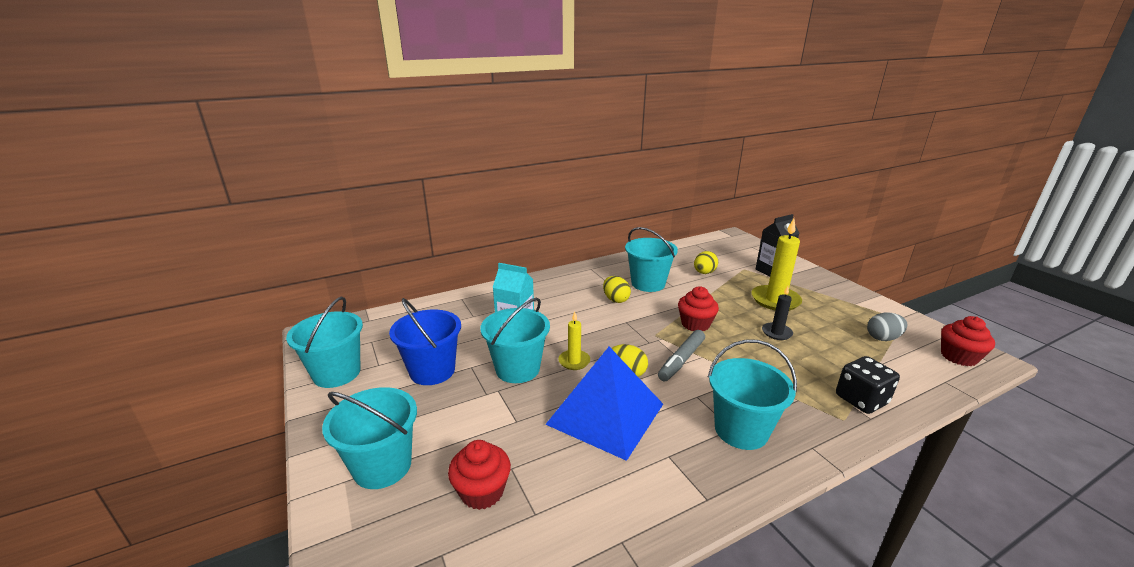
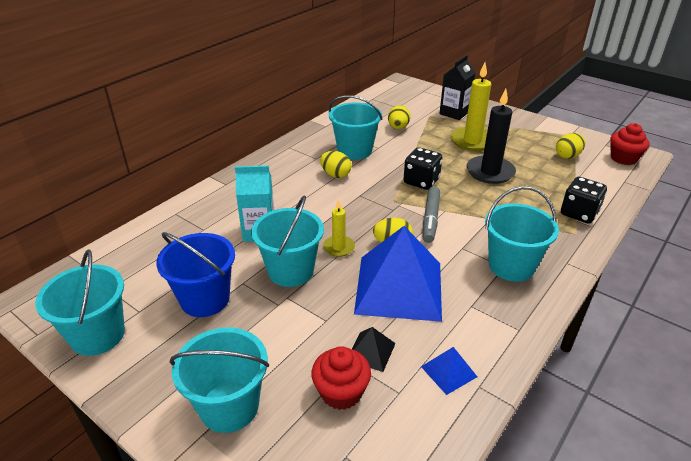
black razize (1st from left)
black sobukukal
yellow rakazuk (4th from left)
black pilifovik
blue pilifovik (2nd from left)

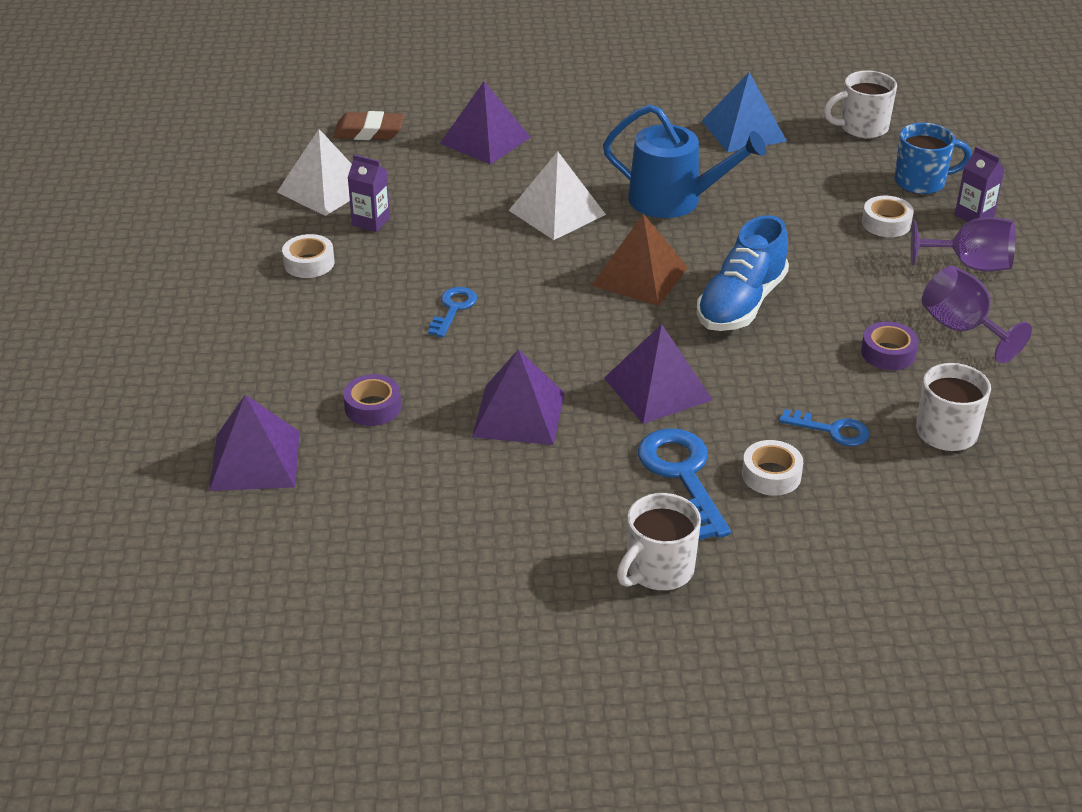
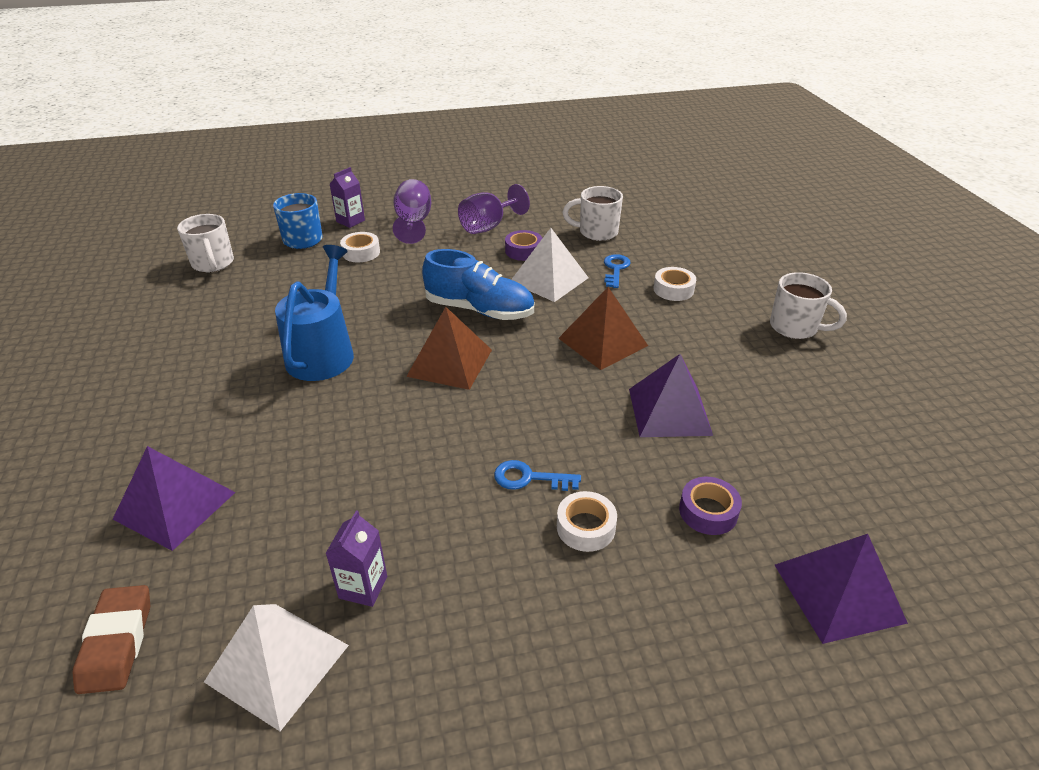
blue pilifovik
white pilifovik (2nd from left)
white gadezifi (2nd from left)
brown pilifovik (2nd from left)
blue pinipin (2nd from left in the first image)

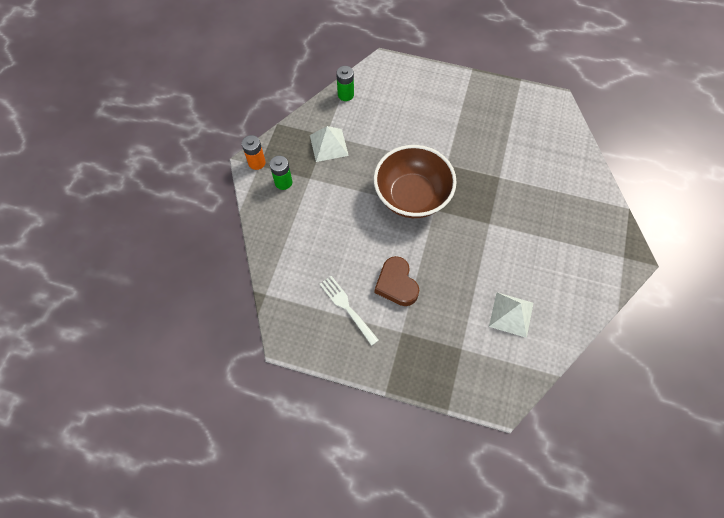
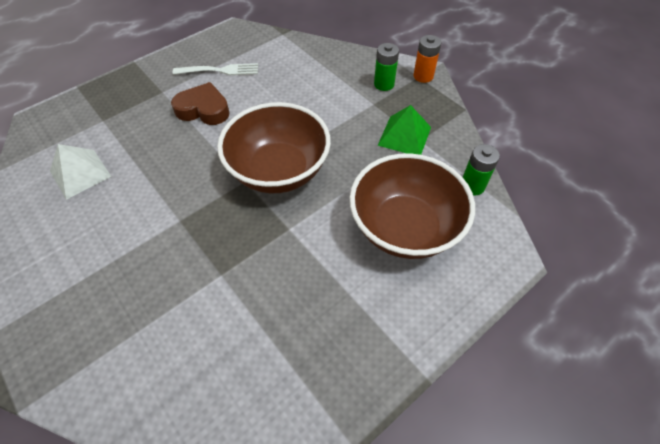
green pilifovik
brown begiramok (2nd from left)

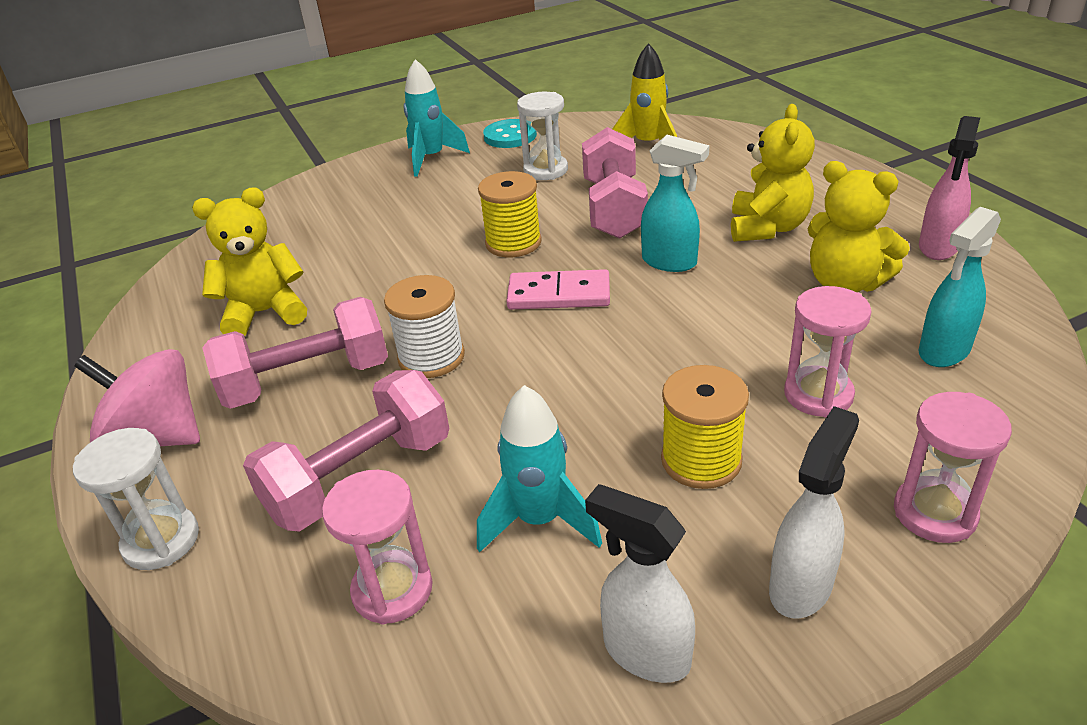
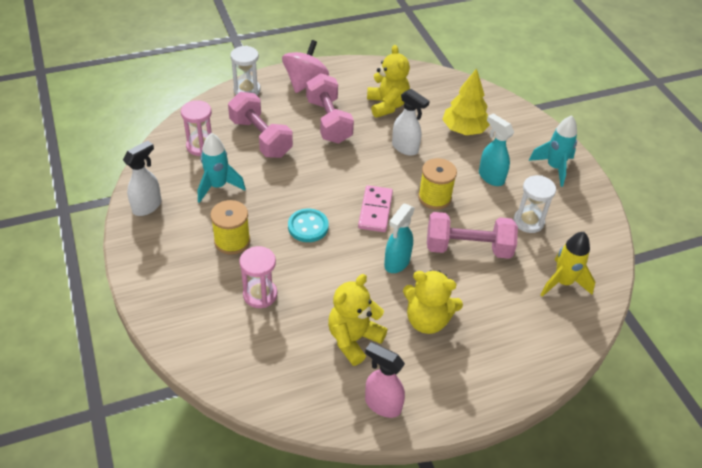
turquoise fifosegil
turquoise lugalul (2nd from left)
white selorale
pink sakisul (3rd from left in the first image)
white lugalul (2nd from left)
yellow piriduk

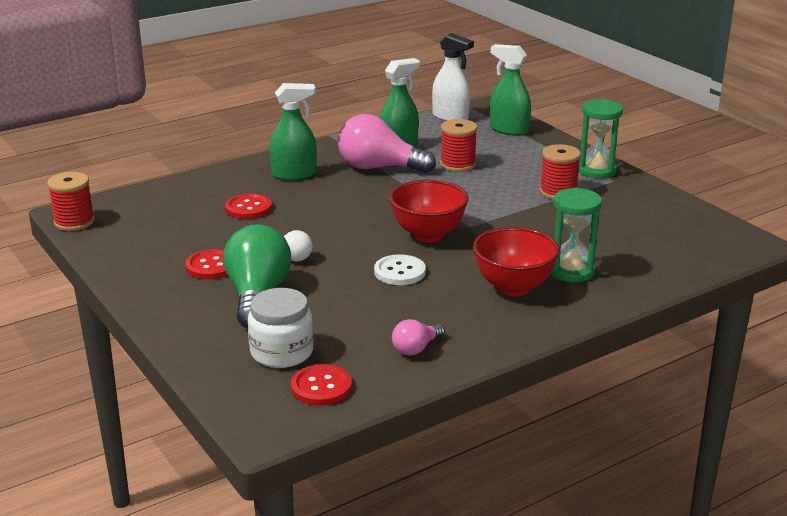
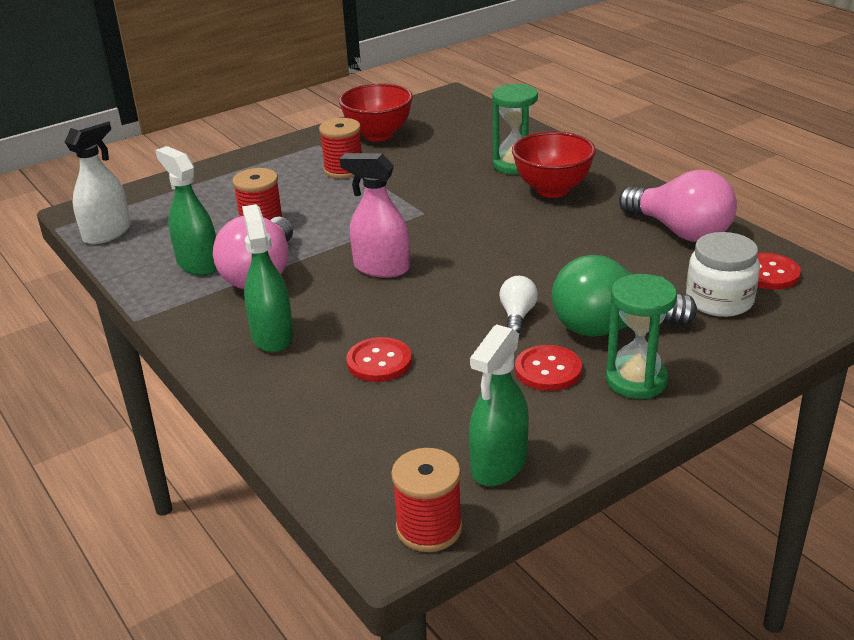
green lugalul (3rd from left)
green sakisul (2nd from left)
red begiramok (1st from left)
white fifosegil
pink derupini (2nd from left)
pink lugalul

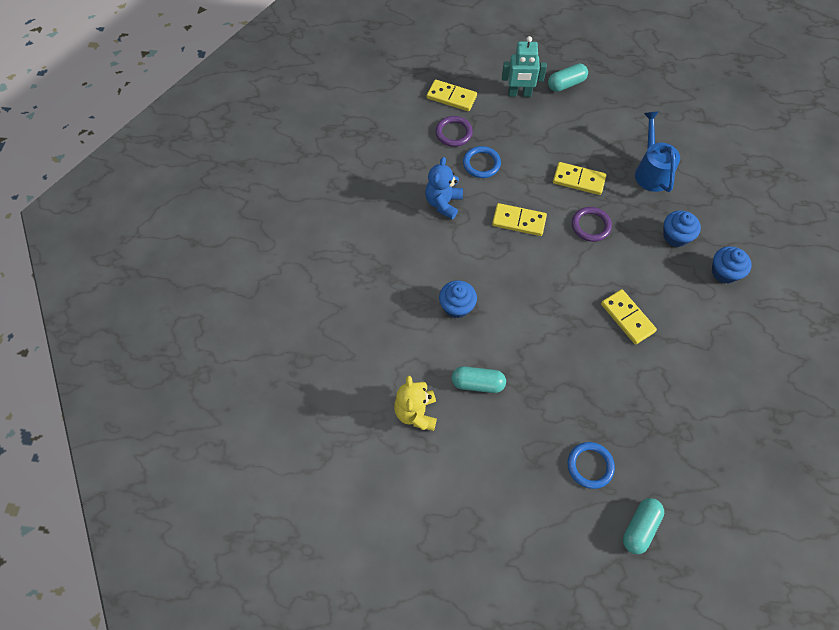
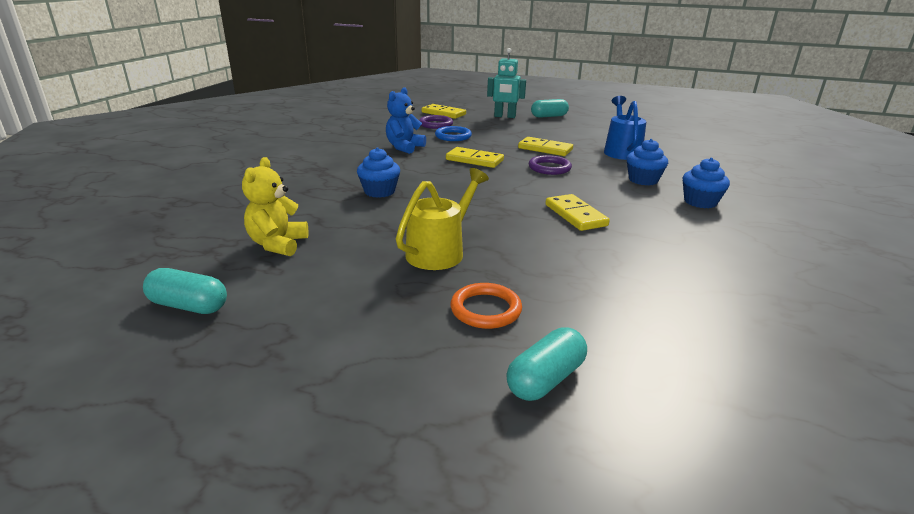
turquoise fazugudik (1st from left)
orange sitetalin
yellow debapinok

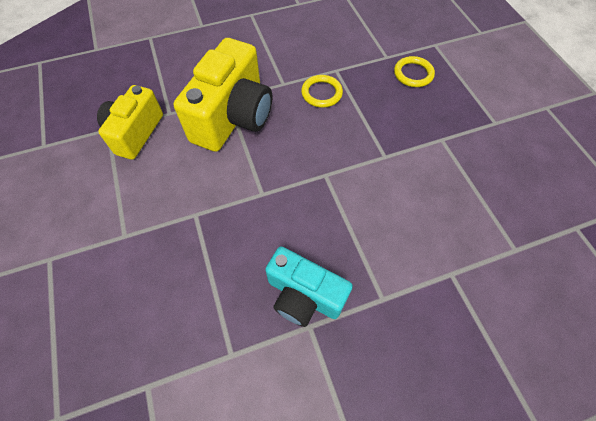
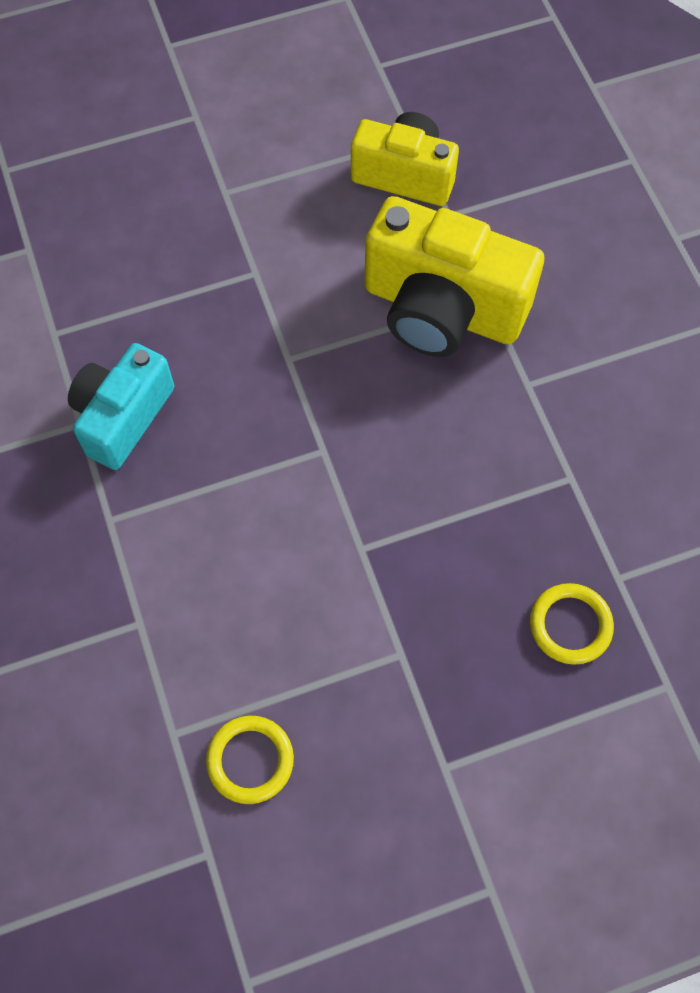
yellow sitetalin (1st from left)

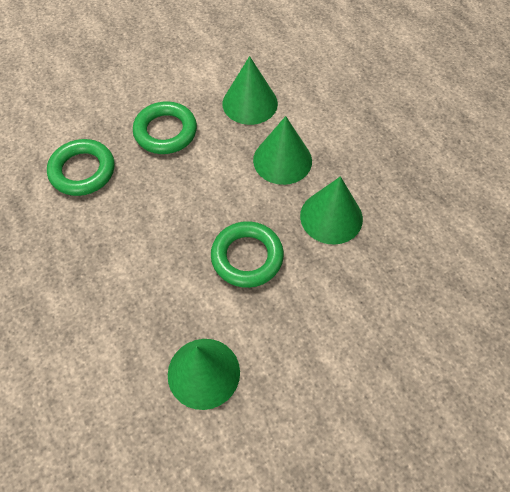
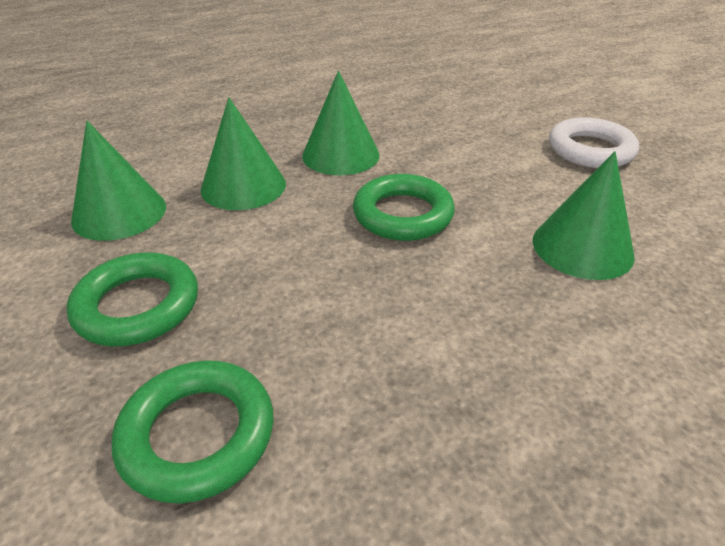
white sitetalin

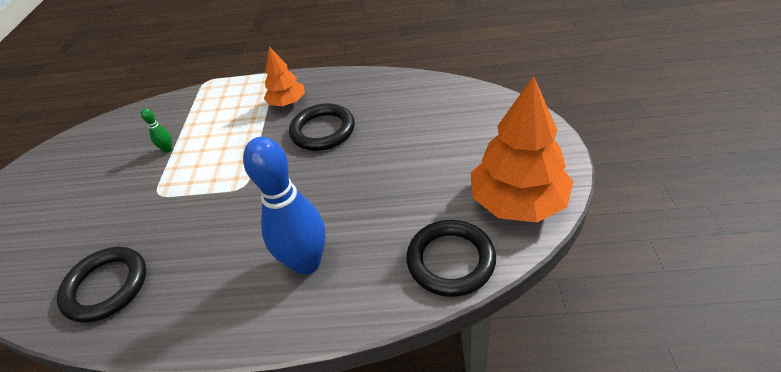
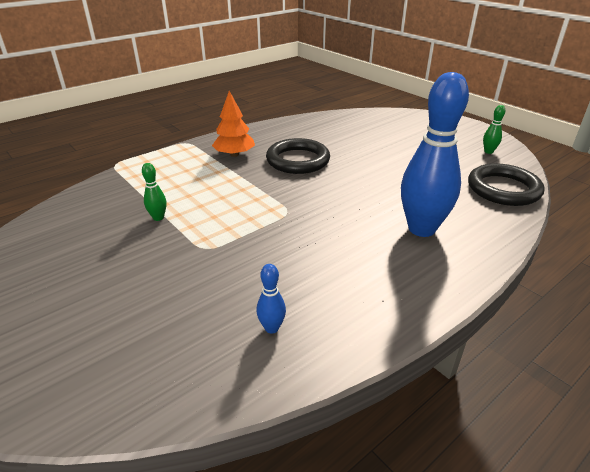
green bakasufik (2nd from left)
blue bakasufik (1st from left)

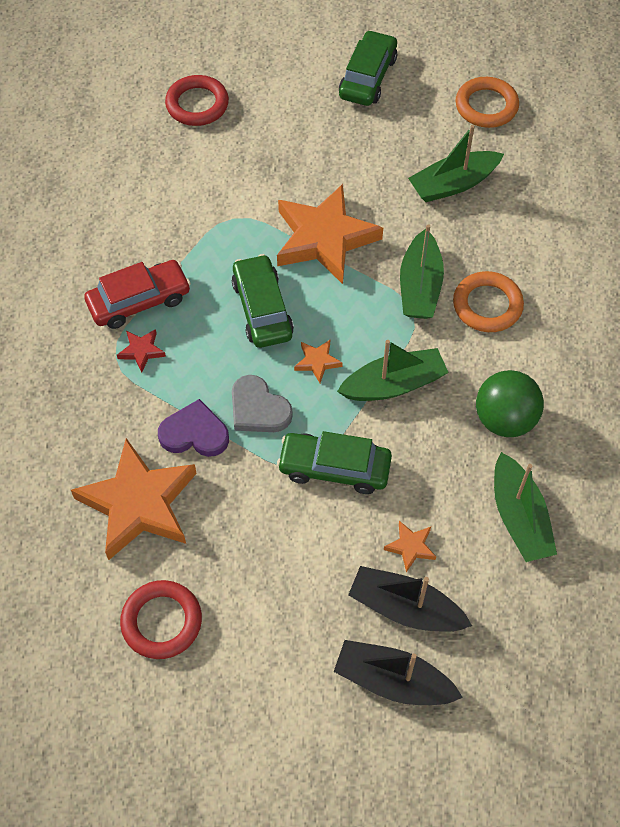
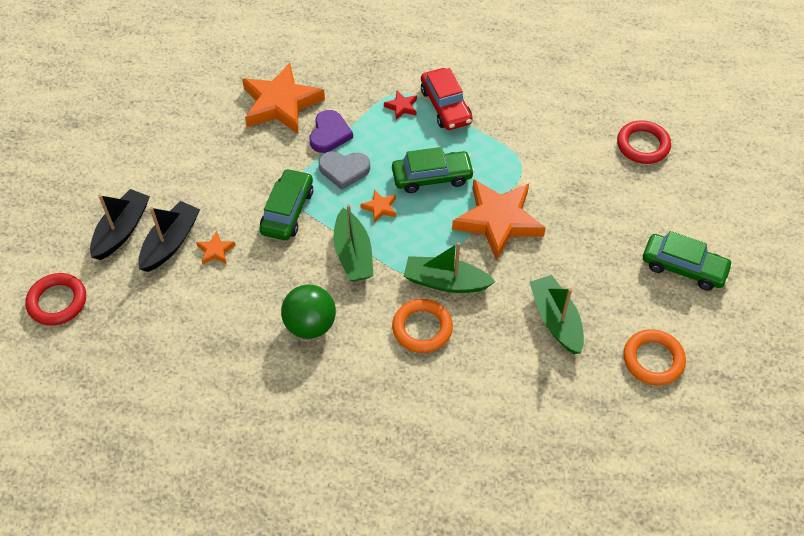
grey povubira
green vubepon (4th from left in the first image)
red sitetalin (1st from left)

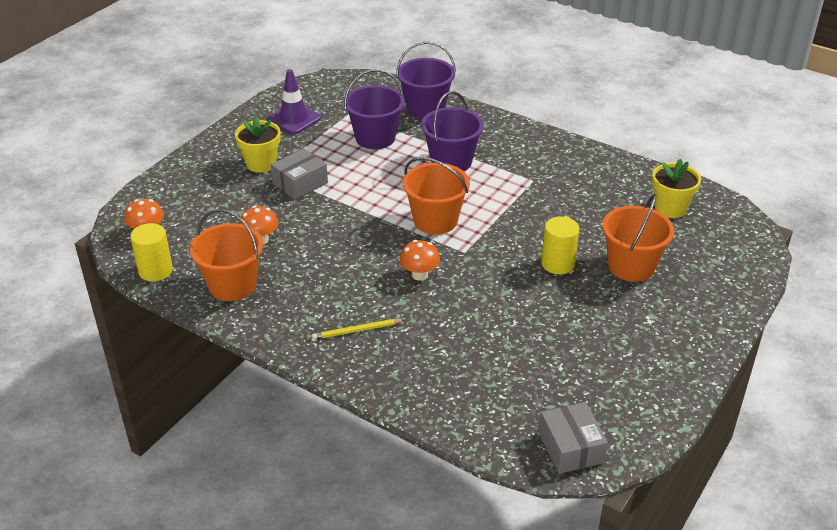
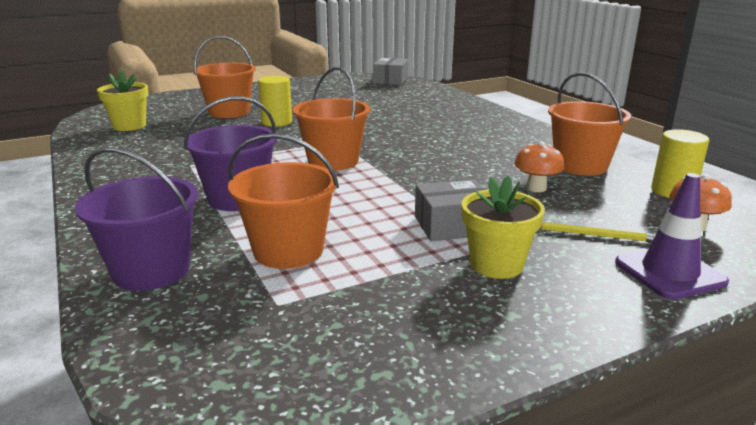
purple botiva
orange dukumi (2nd from left)
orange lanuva (3rd from left in the first image)
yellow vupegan

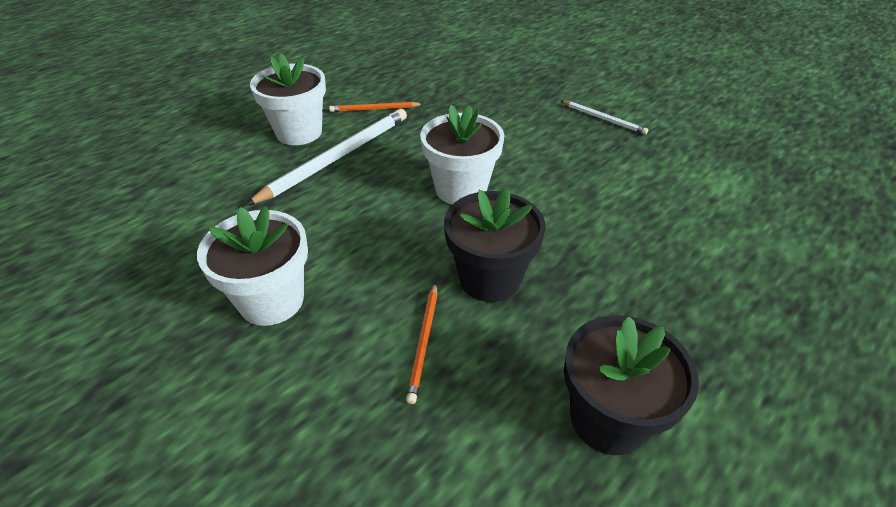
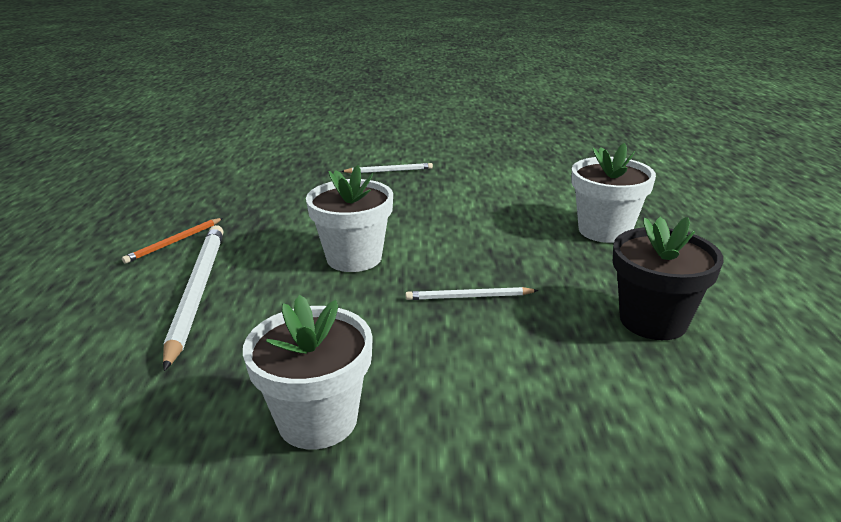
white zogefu (3rd from left)
white vupegan (3rd from left)
orange vupegan (2nd from left in the first image)

